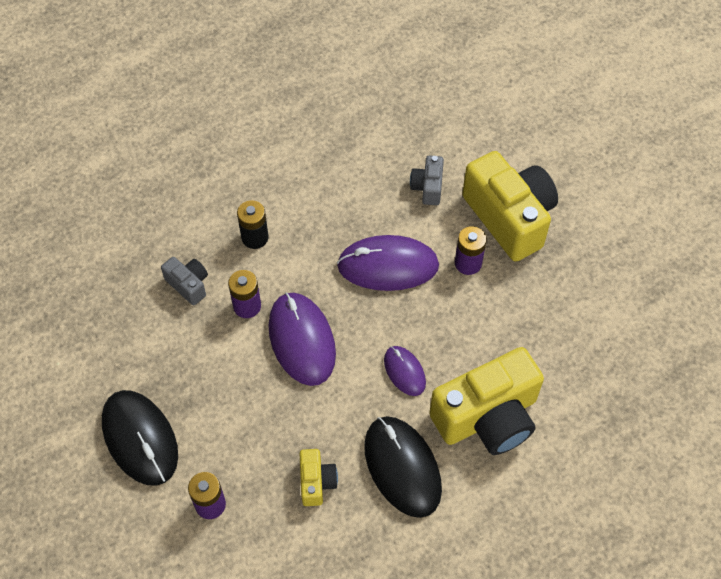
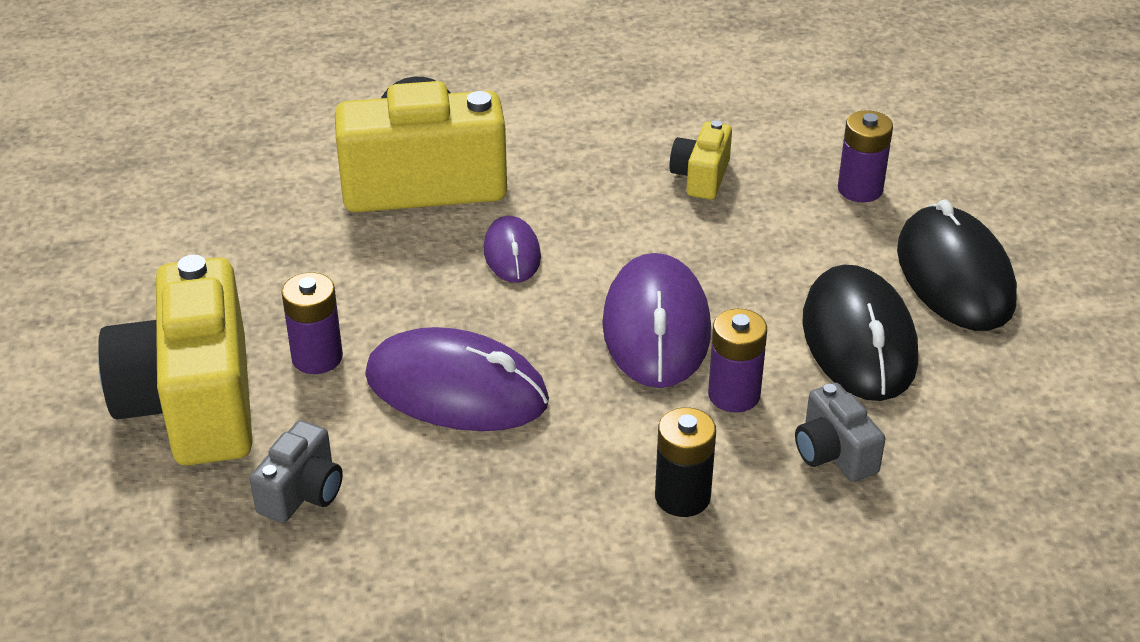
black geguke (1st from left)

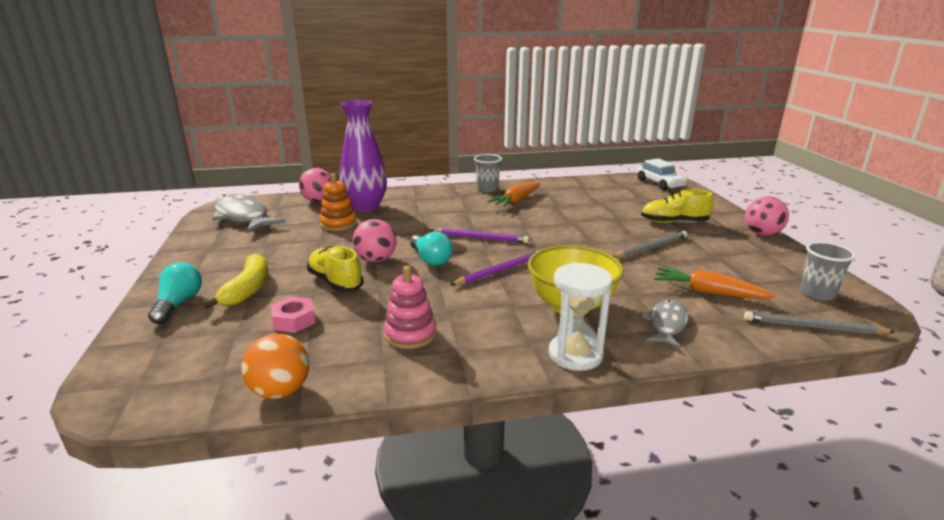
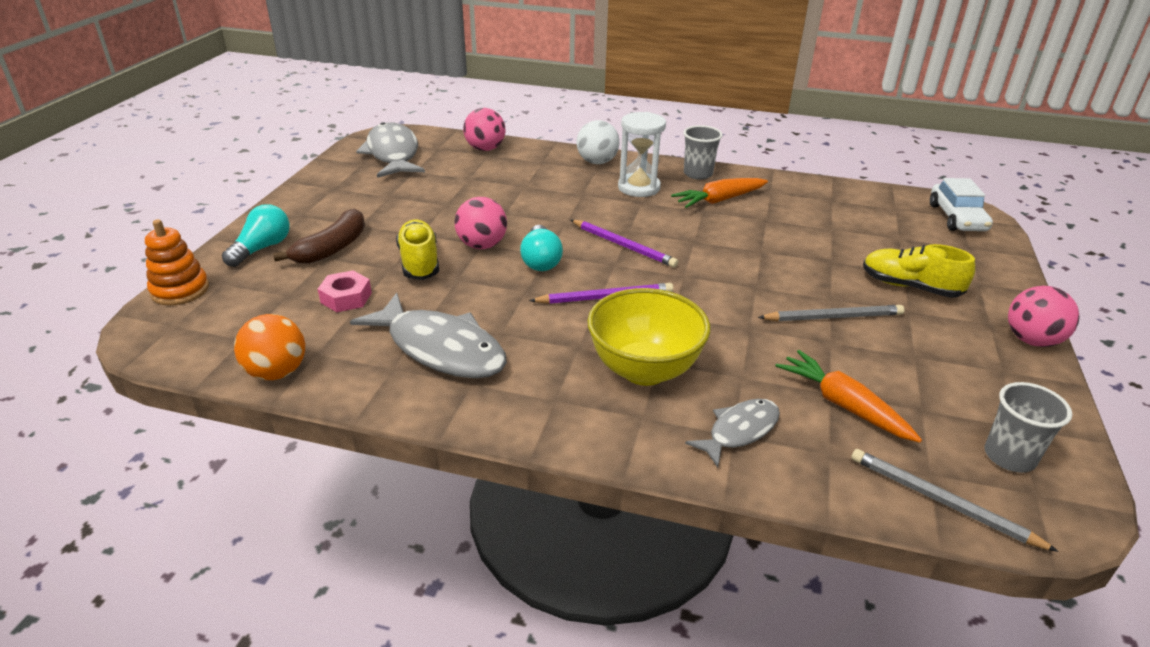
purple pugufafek
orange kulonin
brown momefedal
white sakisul
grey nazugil (2nd from left)
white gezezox

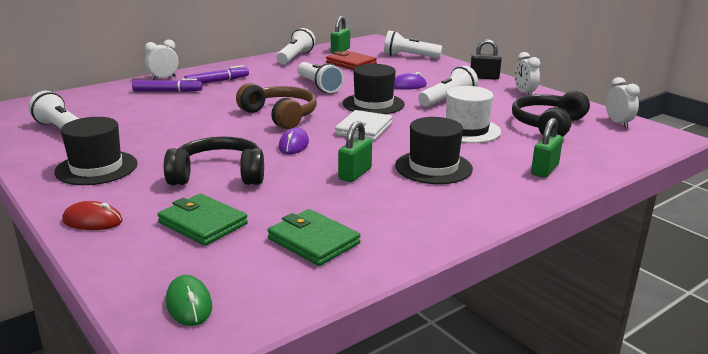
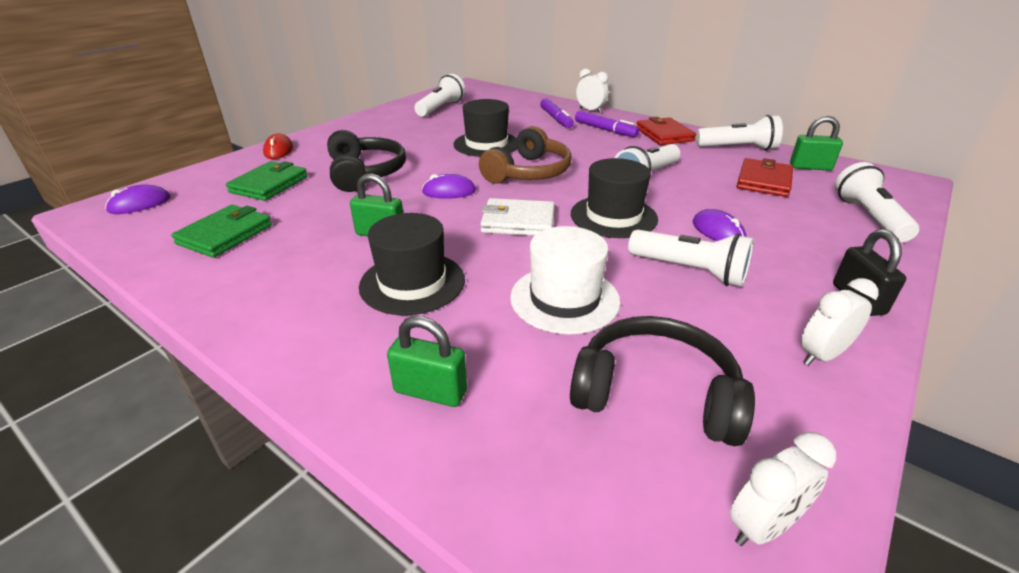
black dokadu (2nd from left)
purple geguke (1st from left)
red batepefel (1st from left)

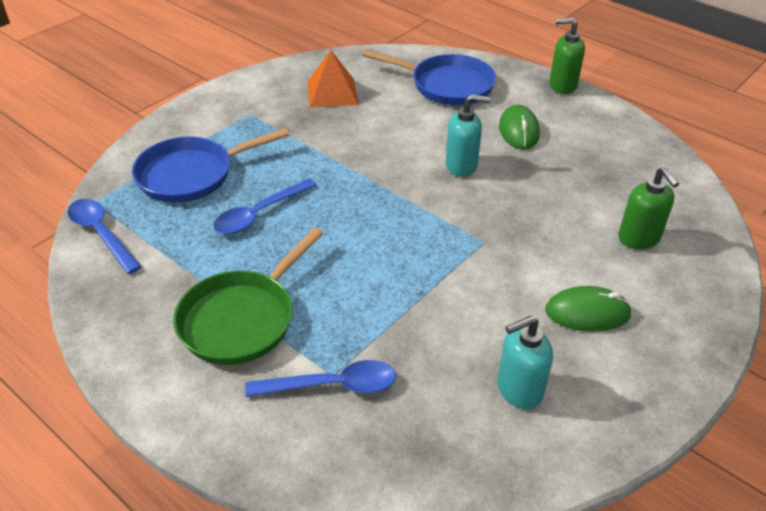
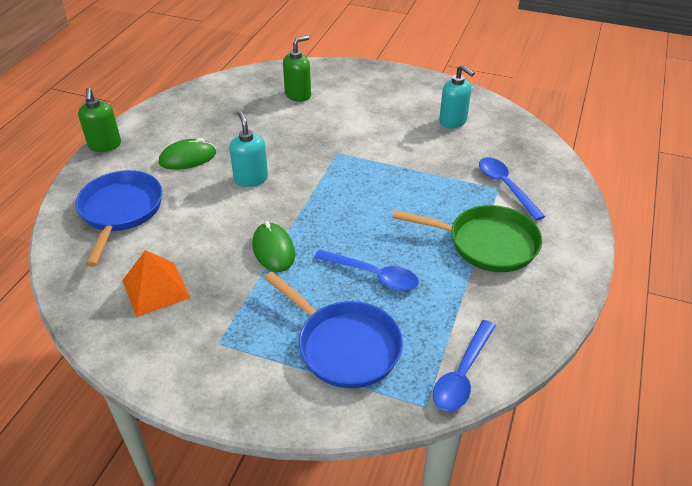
green geguke (2nd from left)

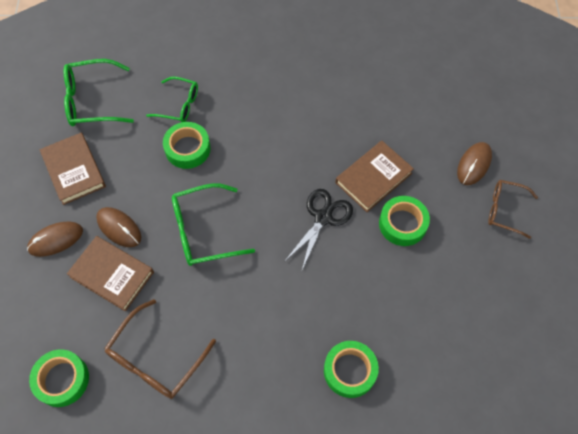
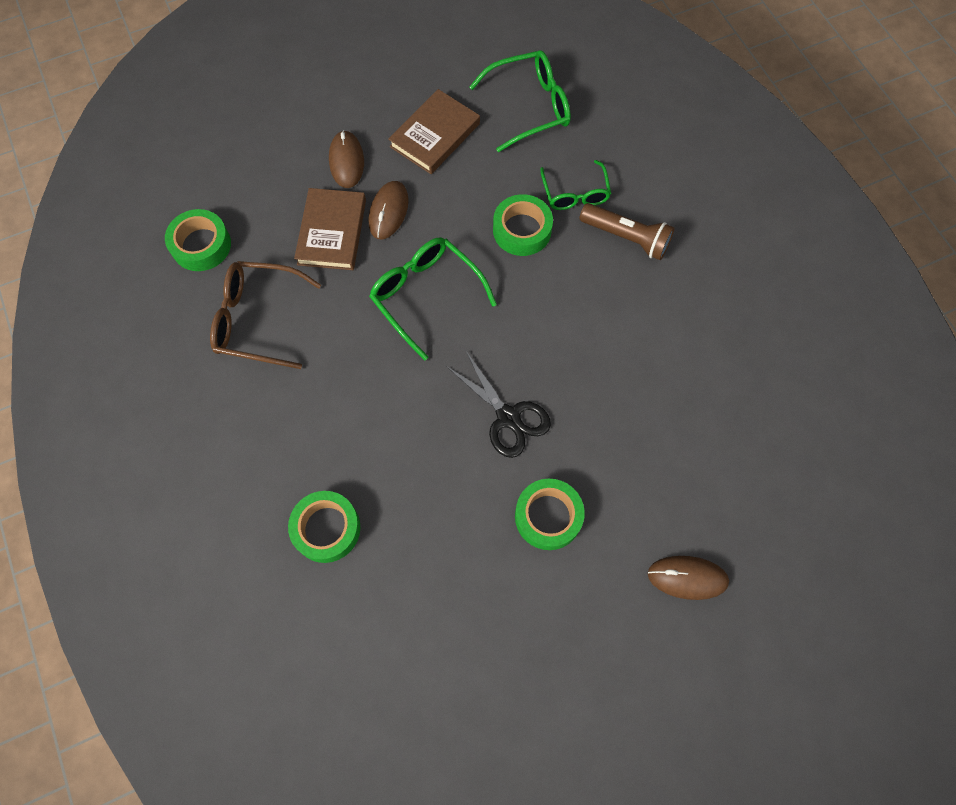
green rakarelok (2nd from left)
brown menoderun (3rd from left in the first image)
brown rakarelok (2nd from left in the first image)
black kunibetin
brown geguke (1st from left)
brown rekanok

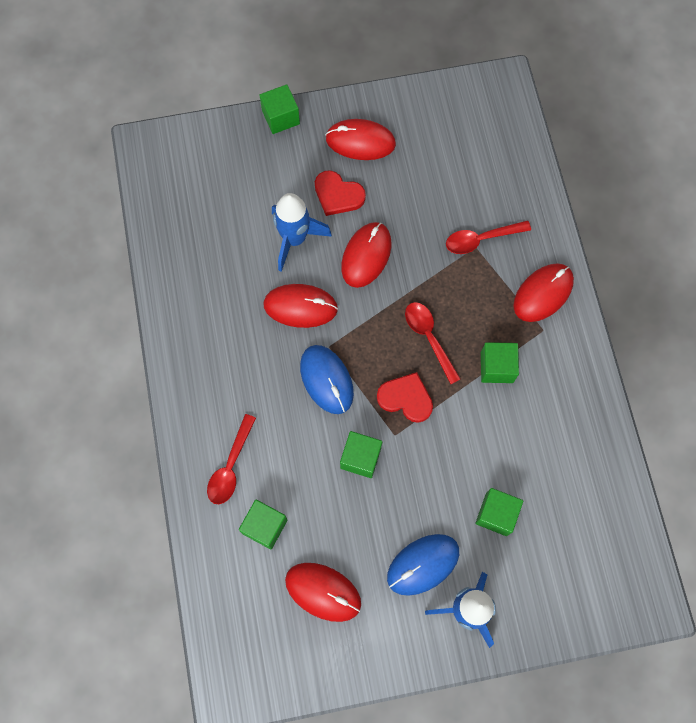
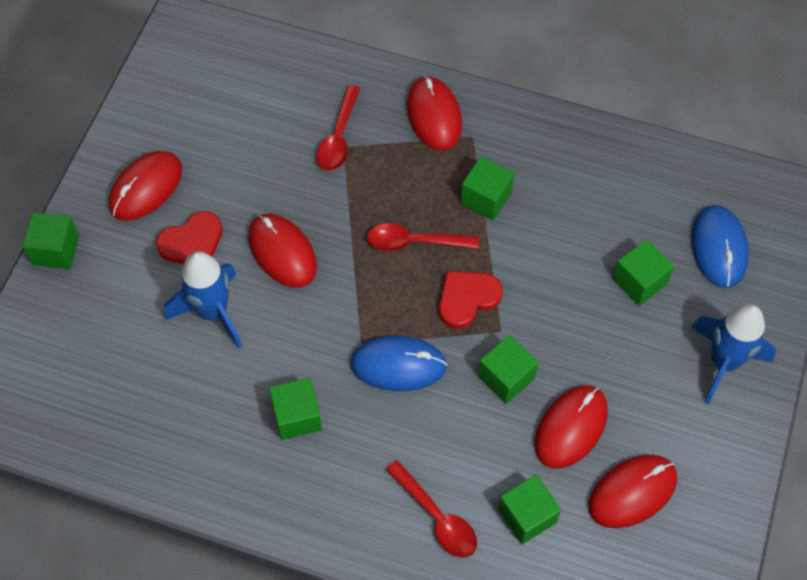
red geguke (4th from left)
blue geguke (2nd from left)
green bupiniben (2nd from left)

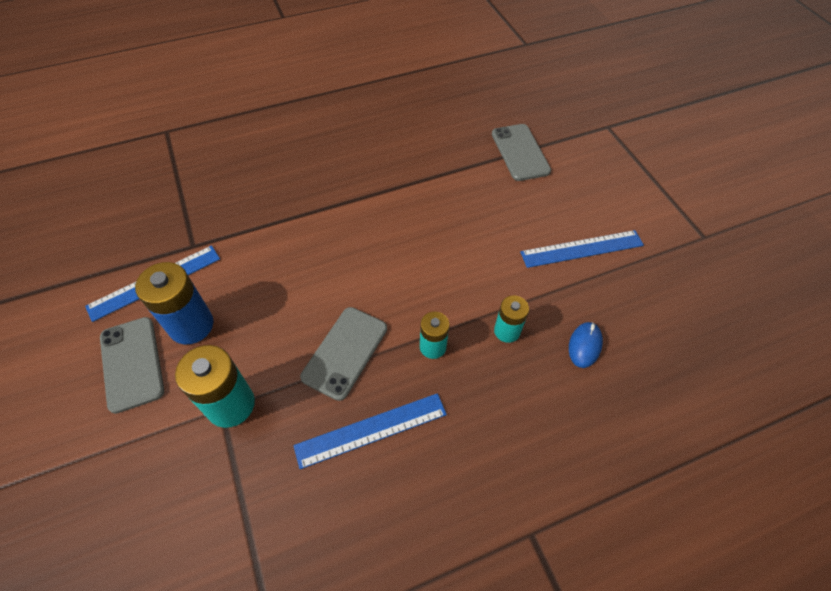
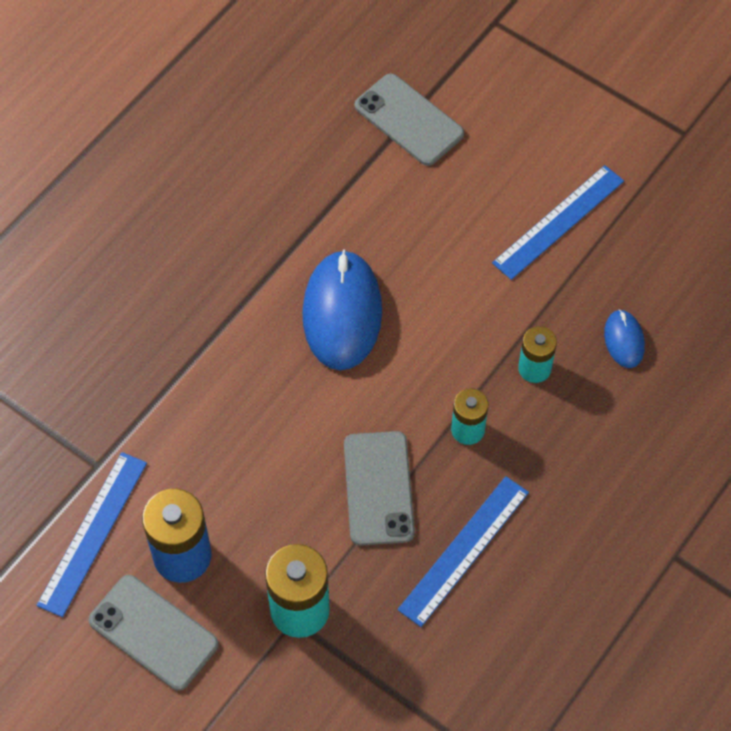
blue geguke (1st from left)

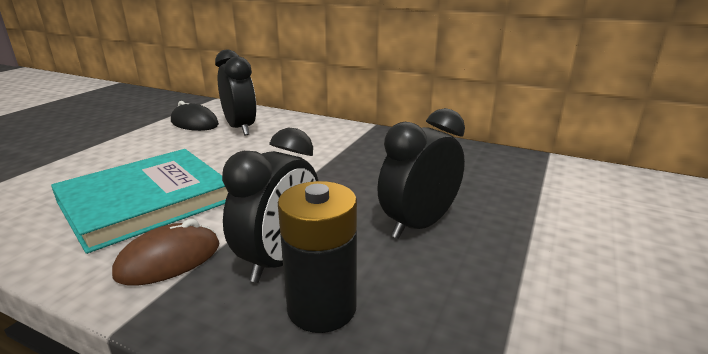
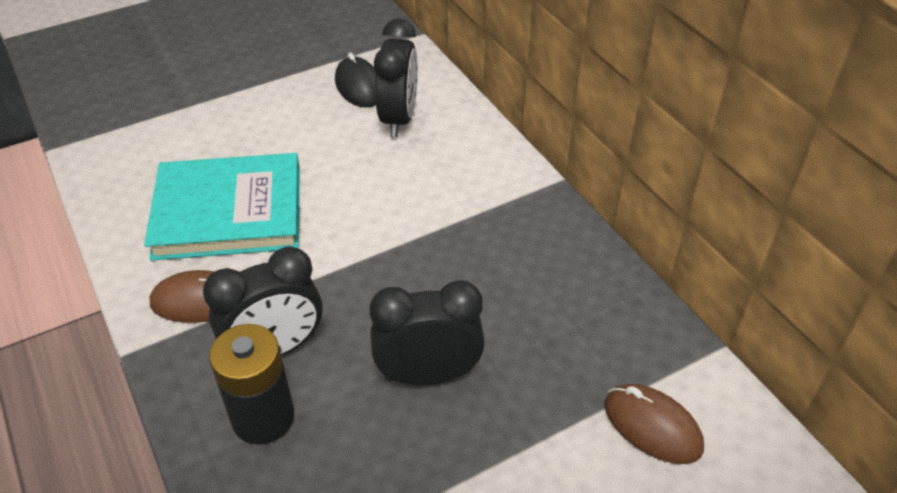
brown geguke (2nd from left)

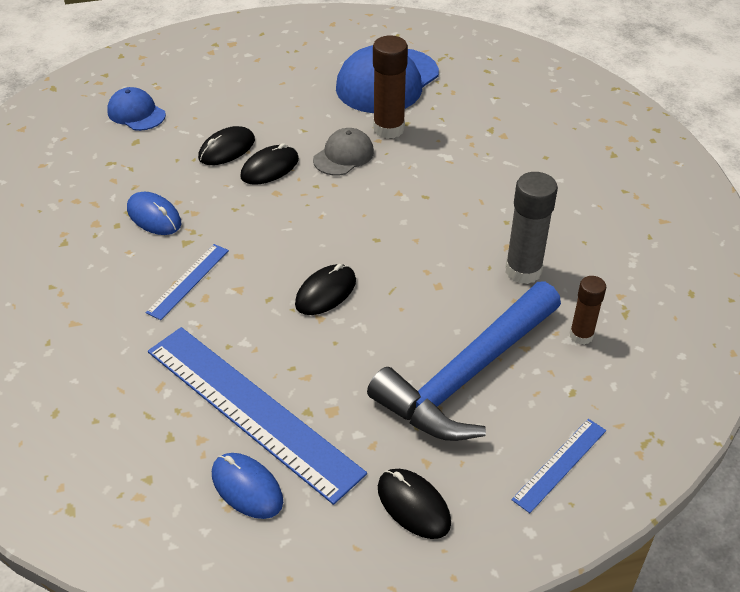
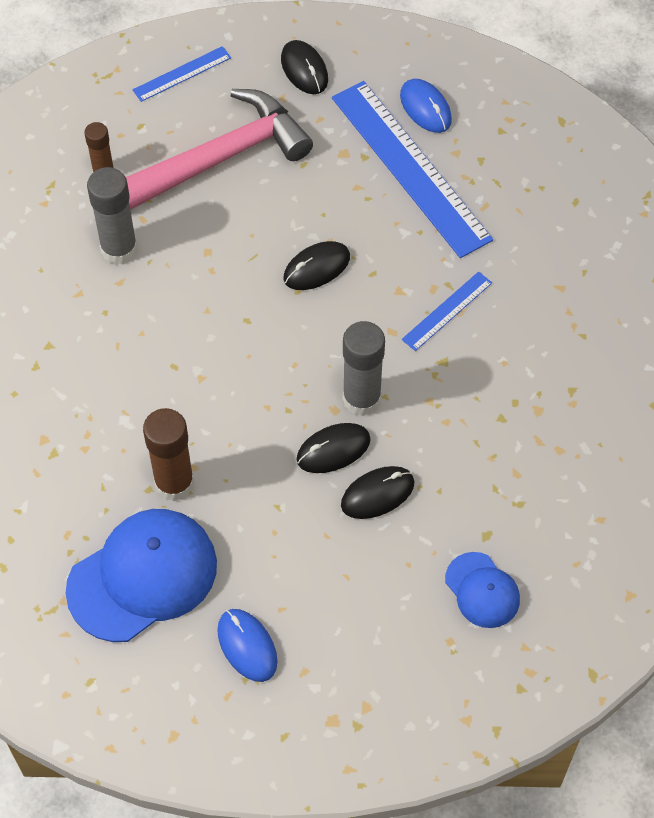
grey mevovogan
blue geguke (1st from left)
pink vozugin
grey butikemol (2nd from left)

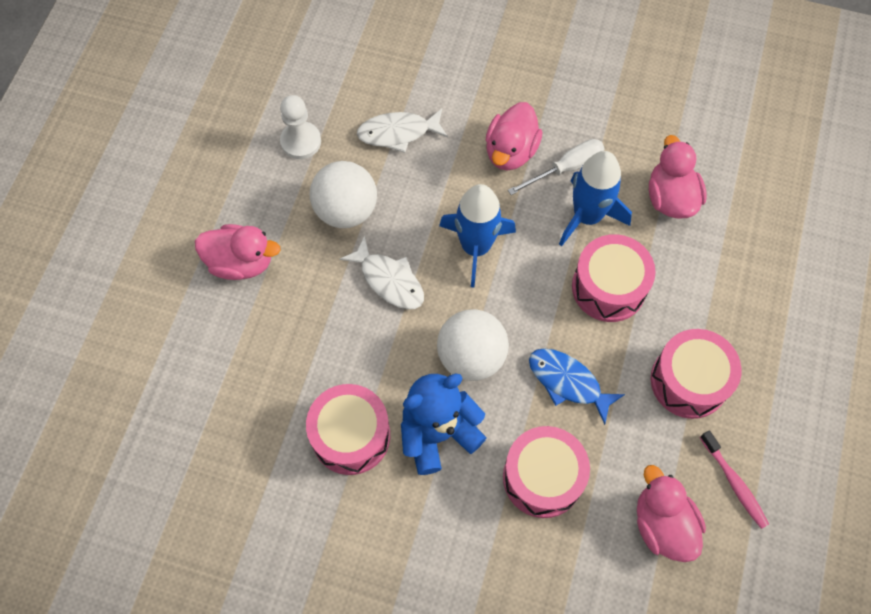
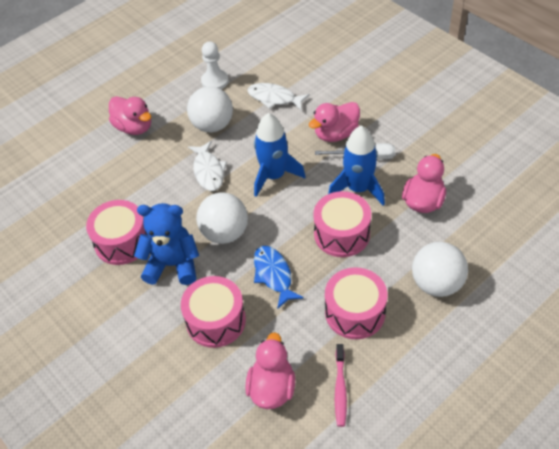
white gezezox (3rd from left)

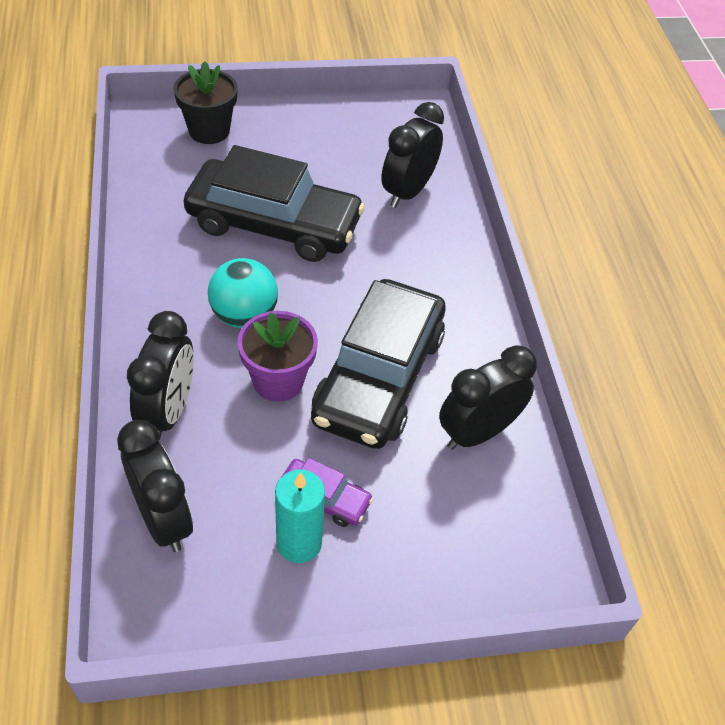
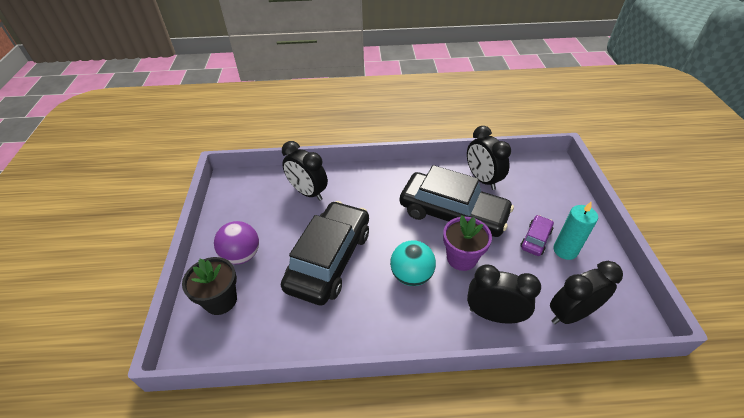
purple gezezox

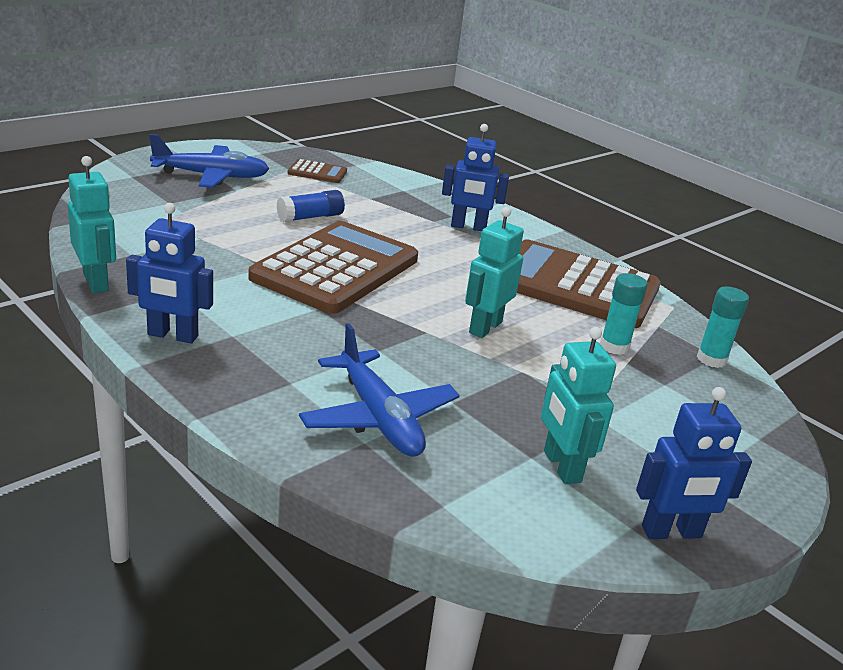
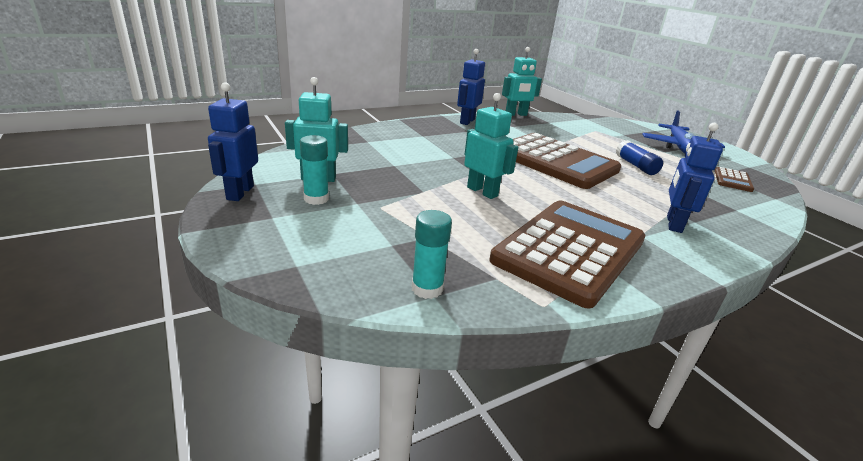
turquoise butikemol (1st from left)
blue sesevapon (2nd from left in the first image)

